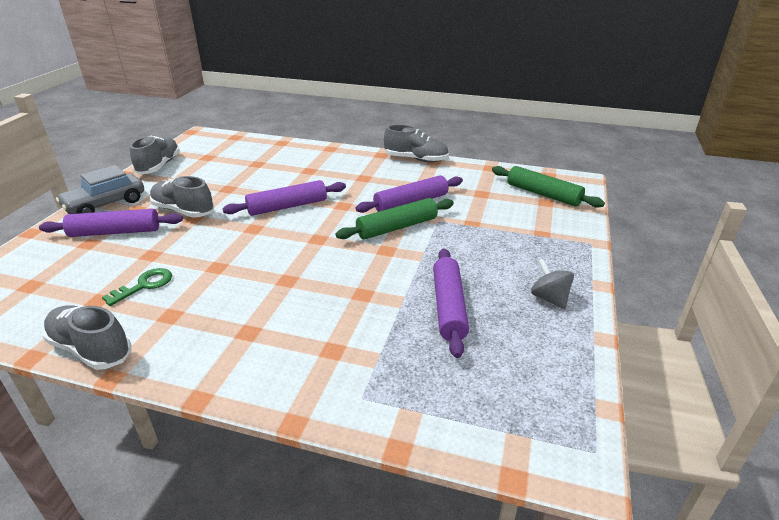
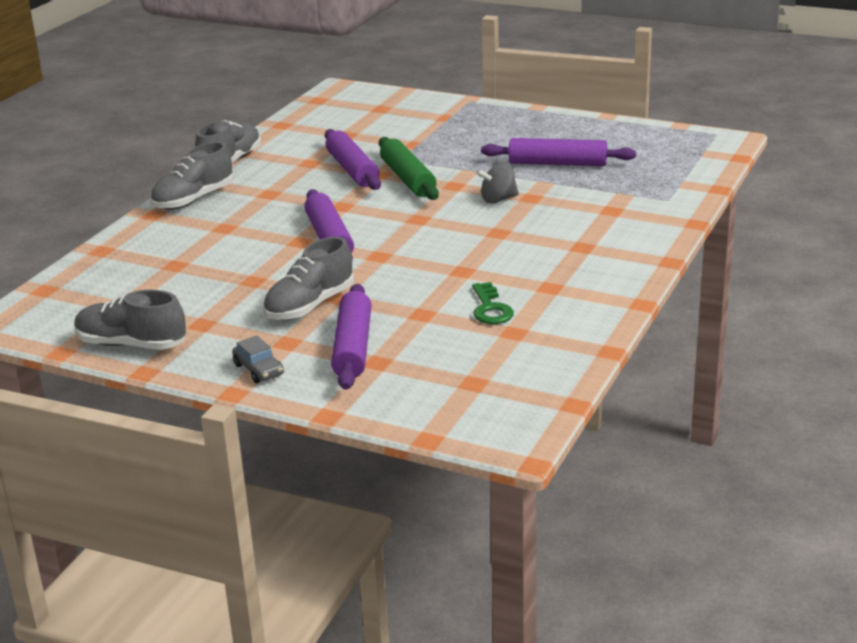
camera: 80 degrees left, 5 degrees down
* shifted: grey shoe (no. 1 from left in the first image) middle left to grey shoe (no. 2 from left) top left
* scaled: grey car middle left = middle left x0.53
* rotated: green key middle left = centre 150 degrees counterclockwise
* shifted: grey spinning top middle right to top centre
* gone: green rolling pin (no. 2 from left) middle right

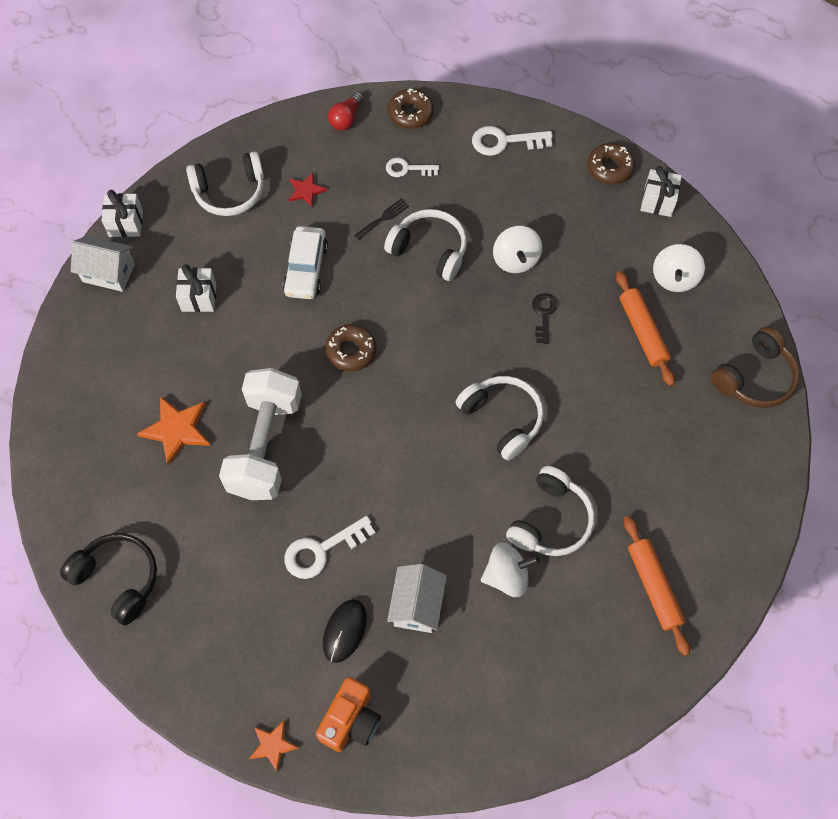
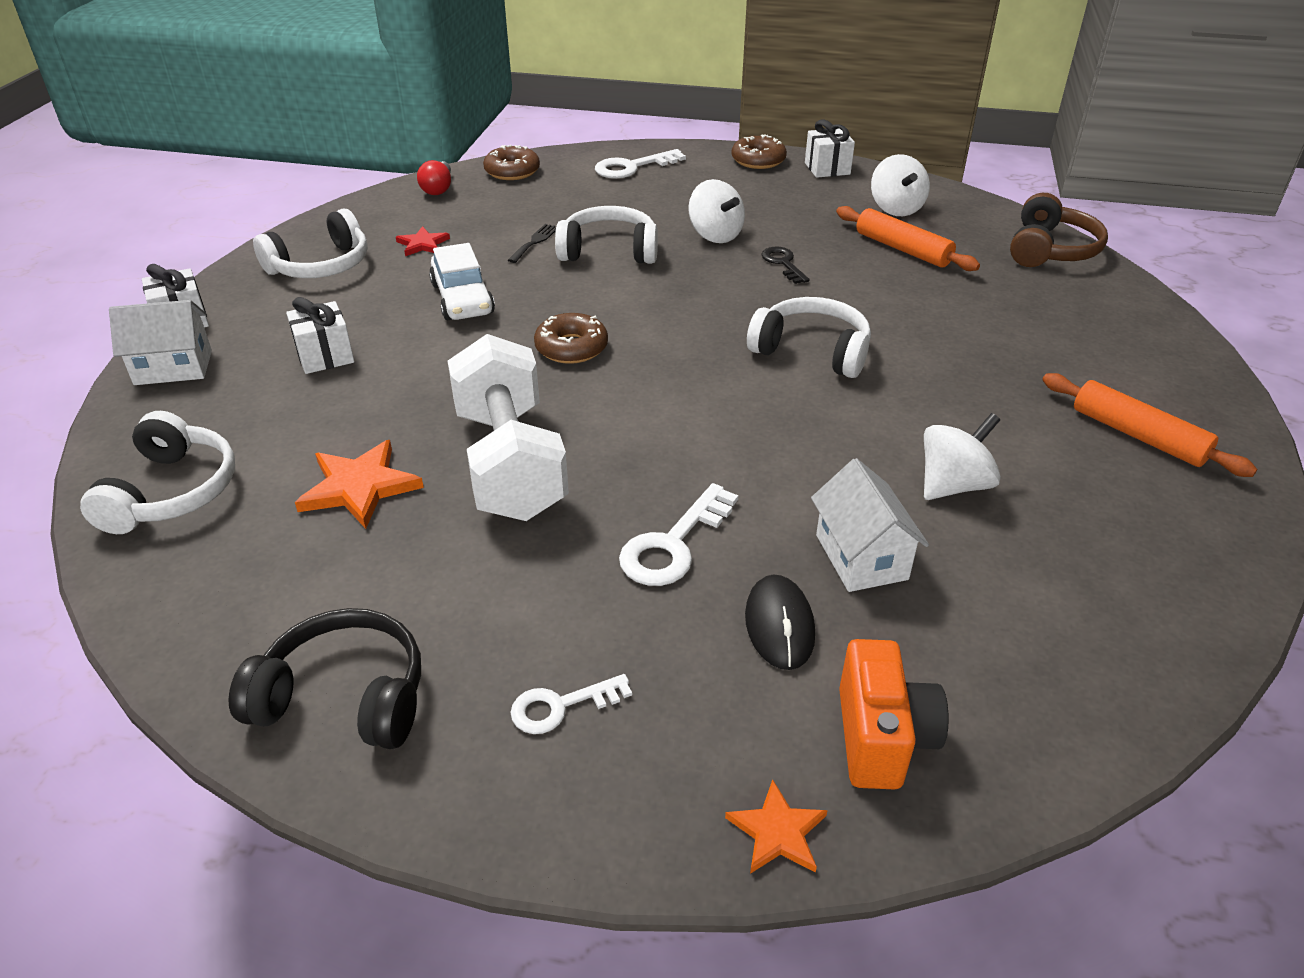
camera: 25 degrees left, 25 degrees down
* shifted: white headphones (no. 4 from left in the first image) centre to white headphones (no. 1 from left) middle left
* shifted: white key (no. 2 from left in the first image) top centre to white key (no. 1 from left) bottom centre

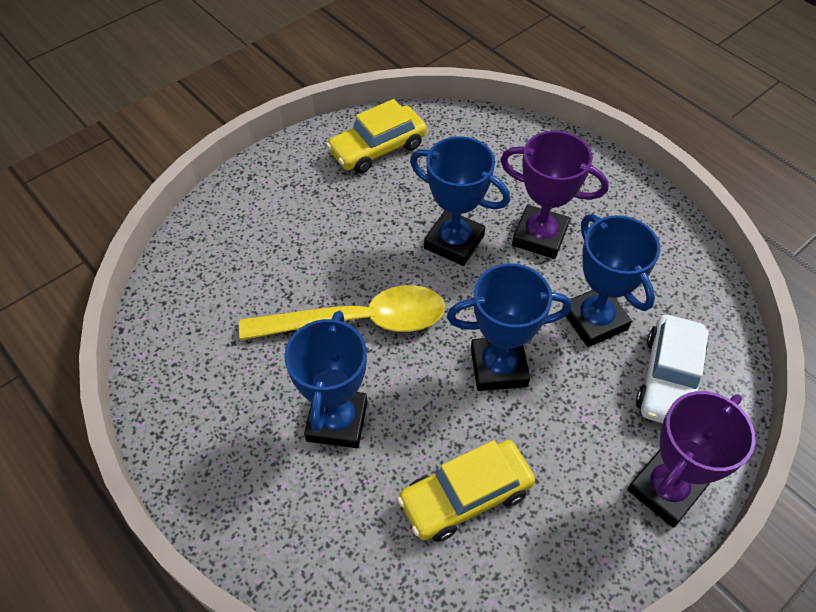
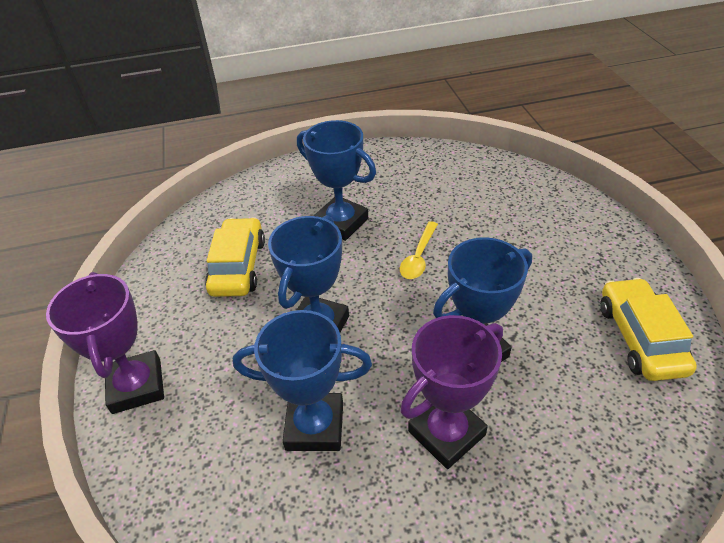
camera: 120 degrees right, 10 degrees down
* scaled: yellow spoon centre = centre x0.50
* gone: white car middle right

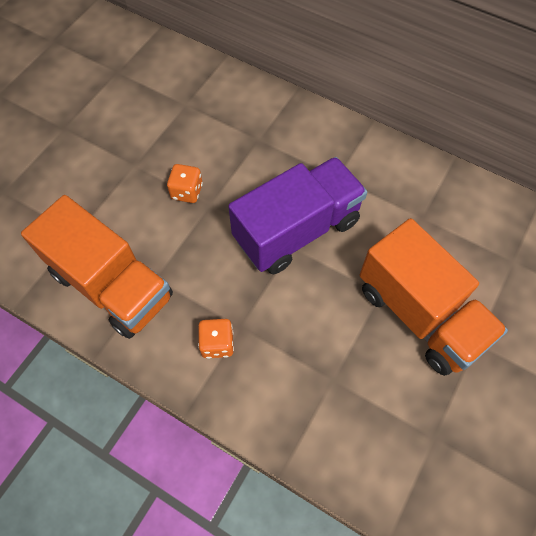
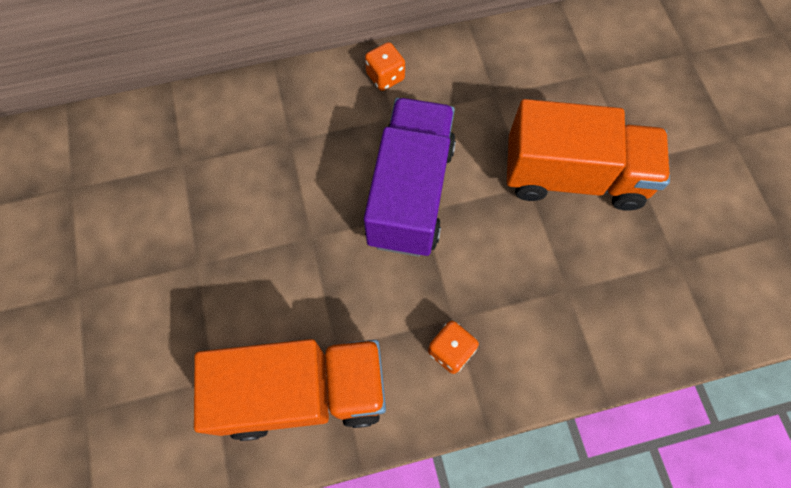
camera: 45 degrees left, 5 degrees up
* shifted: orange dice (no. 1 from left) centre to top centre

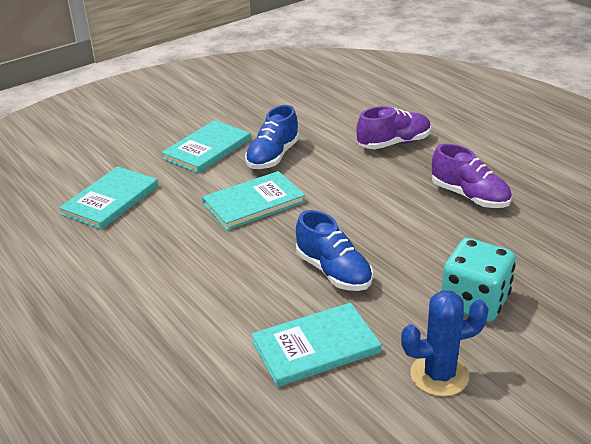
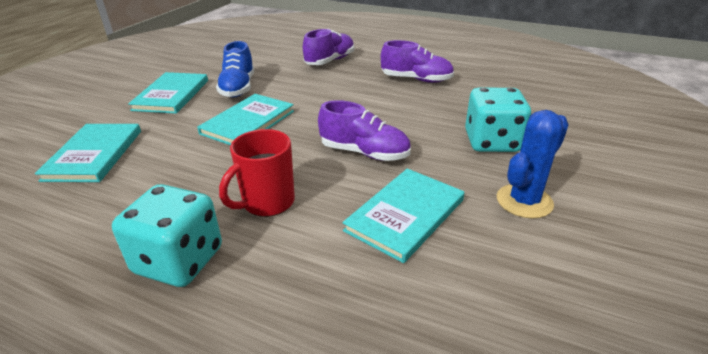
camera: 30 degrees left, 0 degrees up
* new: turquoise dice (no. 1 from left) middle left
* new: red mug centre
* repainted: blue shoe (no. 2 from left) centre to purple shoe (no. 2 from left) centre

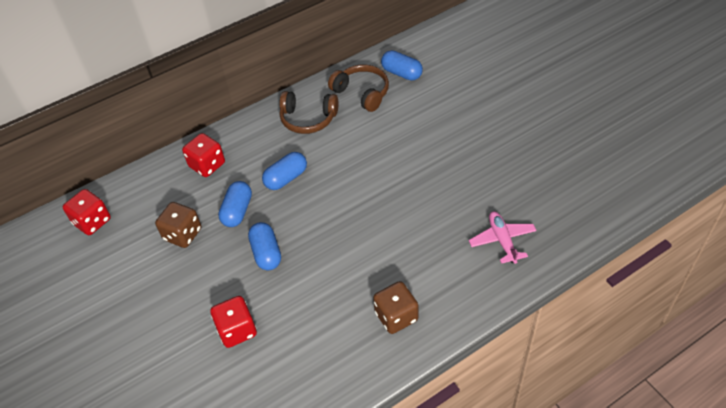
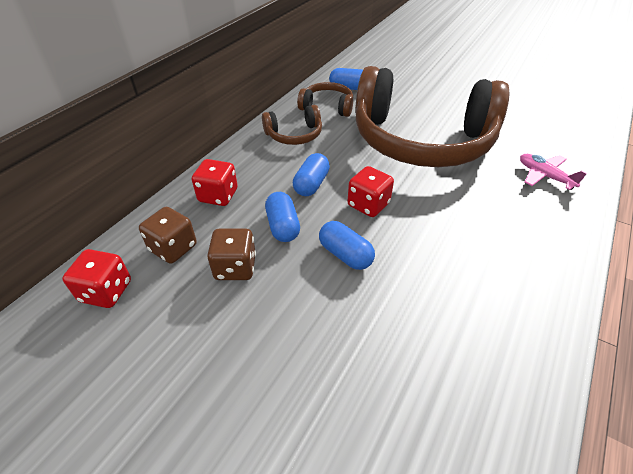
camera: 30 degrees left, 5 degrees down
* shifted: brown dice (no. 2 from left in the first image) bottom centre to brown dice (no. 1 from left) middle left
* shifted: red dice (no. 3 from left) bottom left to centre
* new: brown headphones (no. 3 from left) top right

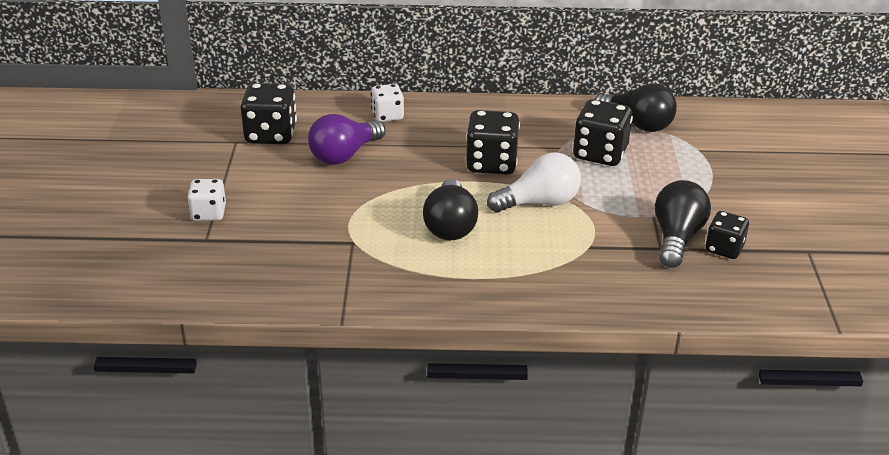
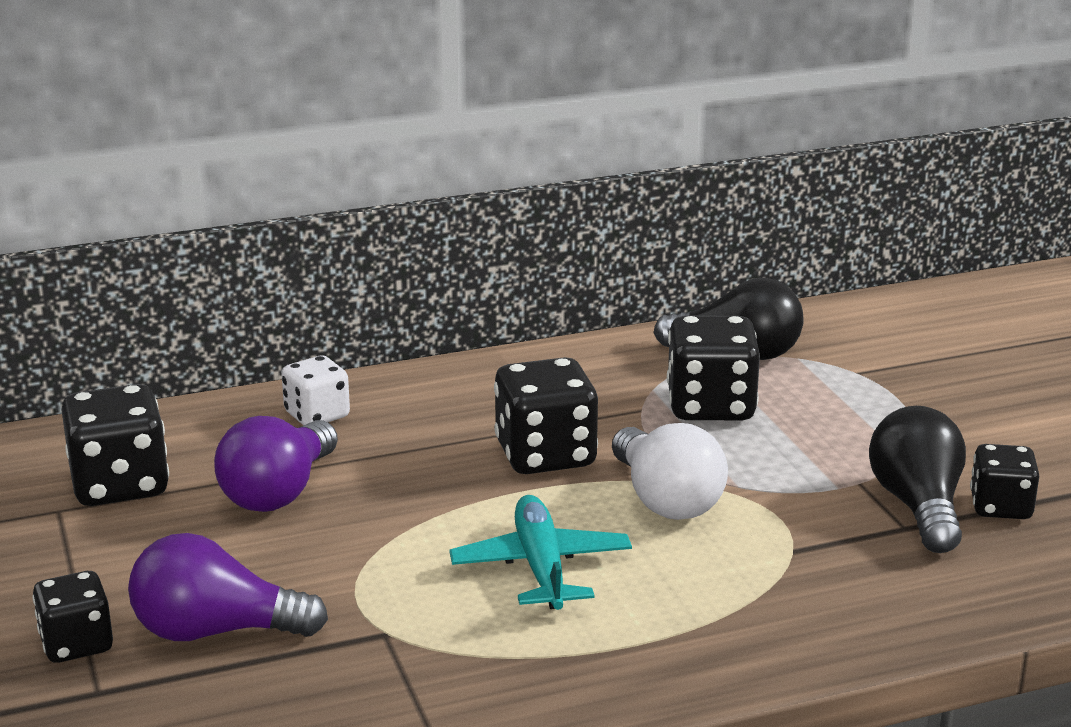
camera: 20 degrees left, 10 degrees down
* repainted: white dice (no. 1 from left) middle left to black dice (no. 1 from left) bottom left
* new: purple light bulb (no. 1 from left) bottom left
* swapped: black light bulb (no. 1 from left) centre to turquoise plane bottom centre
* rotated: white light bulb centre = centre 105 degrees clockwise

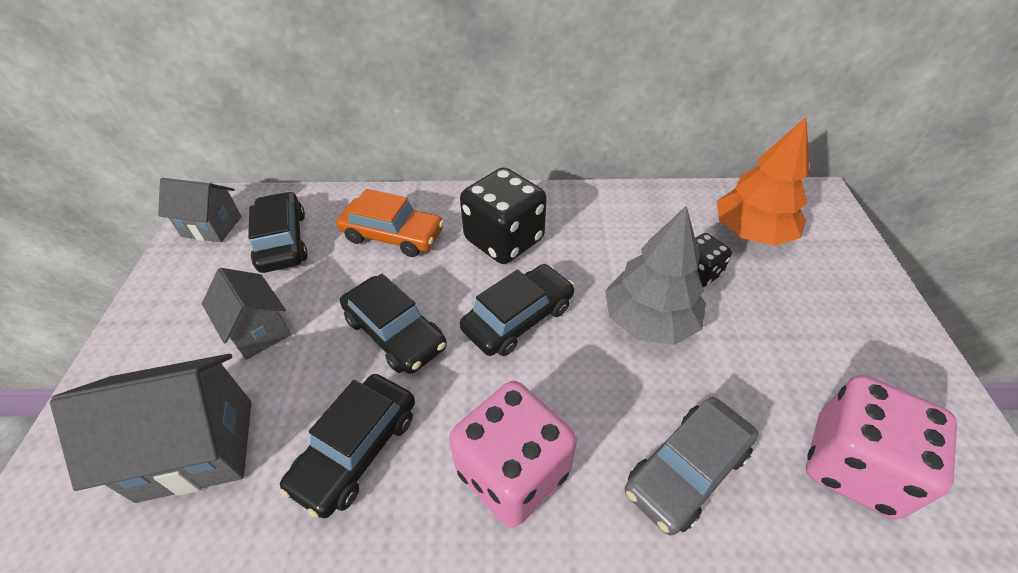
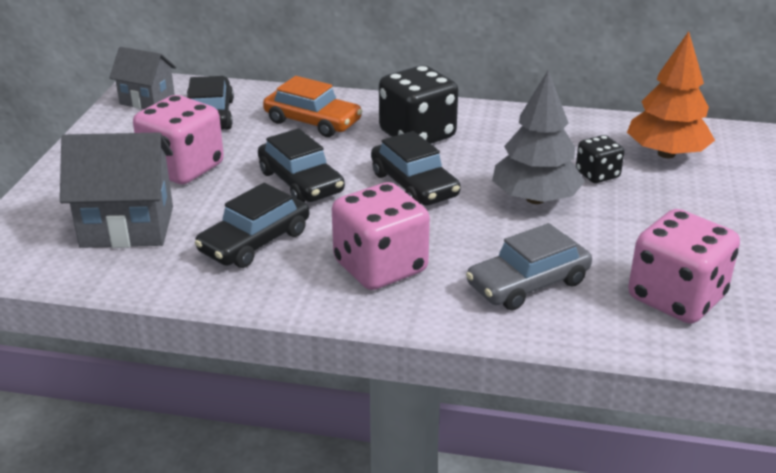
camera: 10 degrees right, 15 degrees down
* swapped: grey house (no. 3 from left) middle left to pink dice (no. 1 from left) top left
* rotated: black car (no. 4 from left) centre = centre 90 degrees clockwise

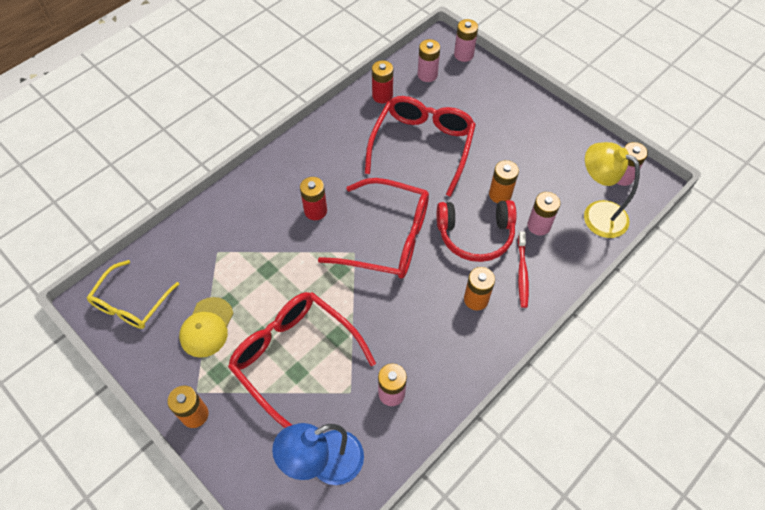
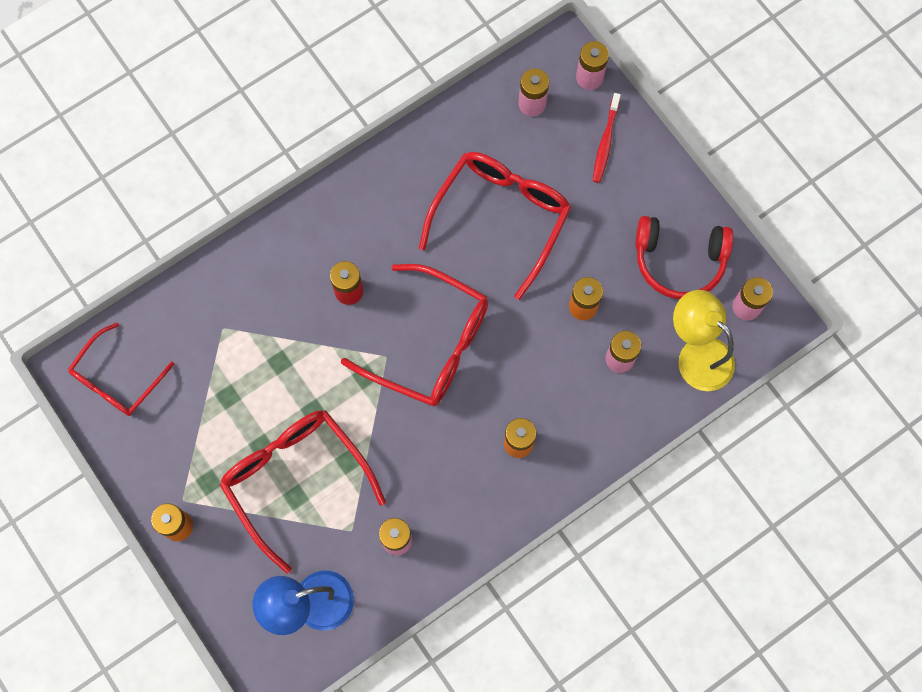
camera: 10 degrees right, 15 degrees up
* repainted: yellow glasses middle left to red glasses (no. 1 from left) middle left
* shifted: red toothbrush middle right to top centre
* shifted: red headphones centre to middle right
* gone: yellow cap middle left
* gone: red battery (no. 2 from left) top centre

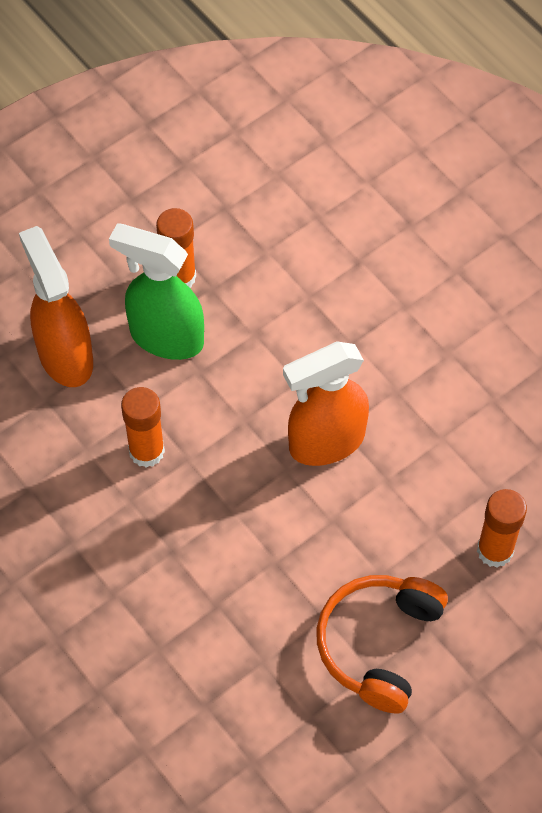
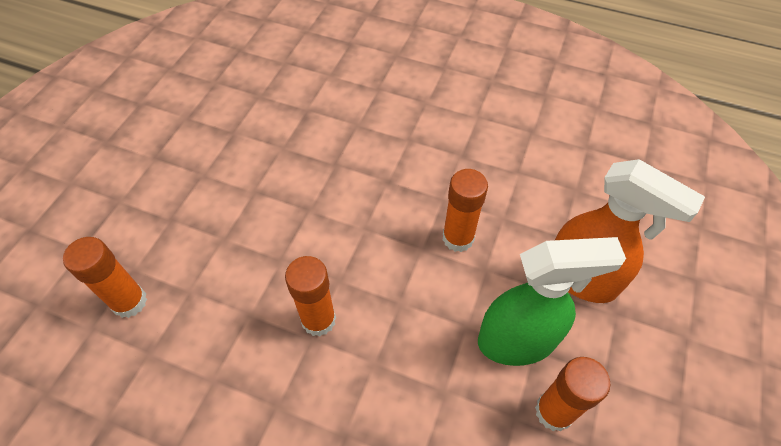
camera: 150 degrees right, 5 degrees down
* swapped: orange spray bottle (no. 2 from left) centre to orange glue stick (no. 2 from left) centre
* gone: orange headphones bottom right

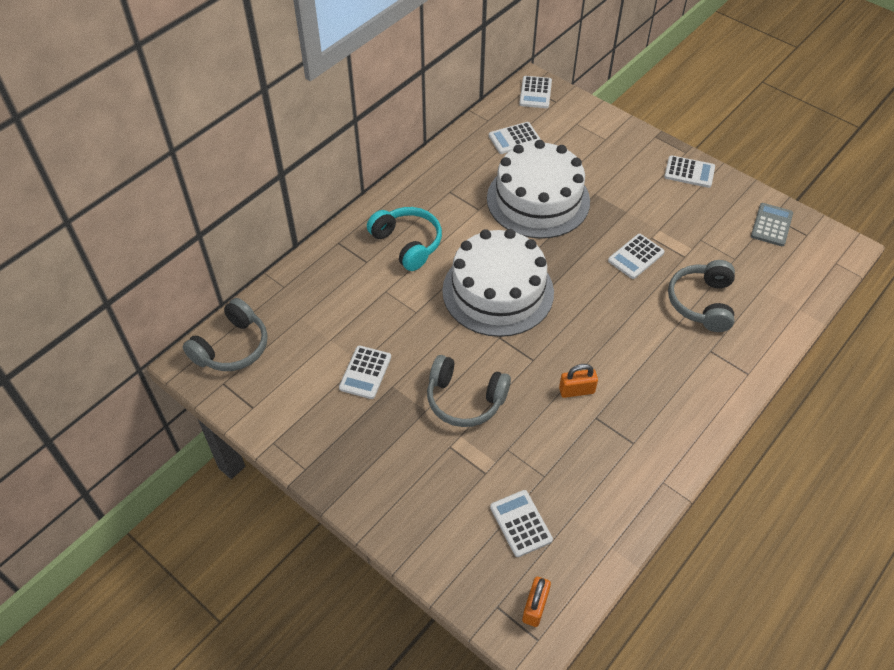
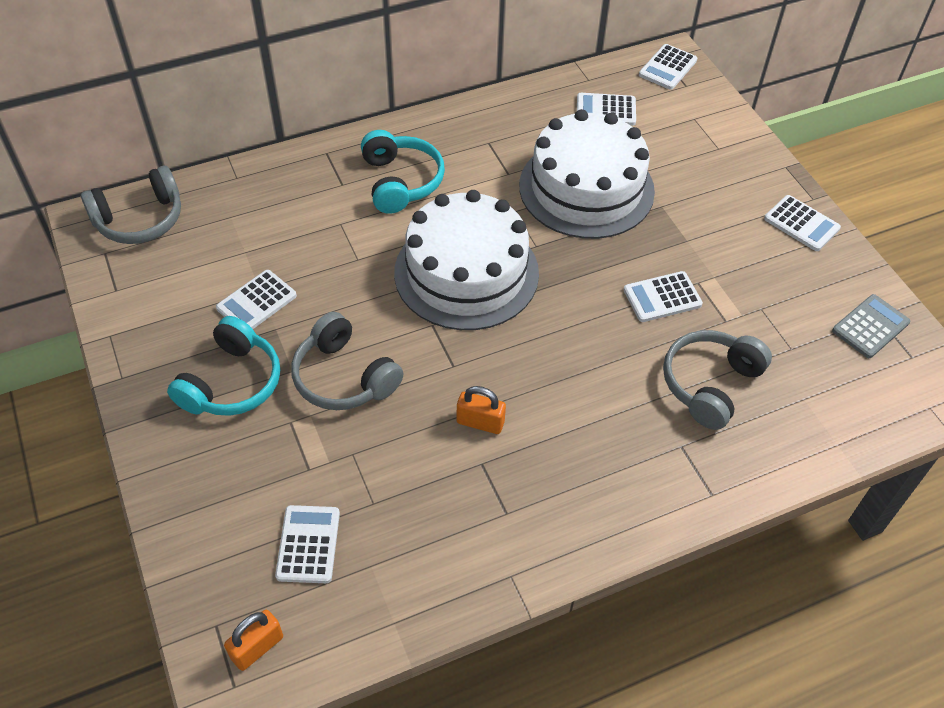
camera: 25 degrees right, 0 degrees up
* new: turquoise headphones (no. 1 from left) middle left

